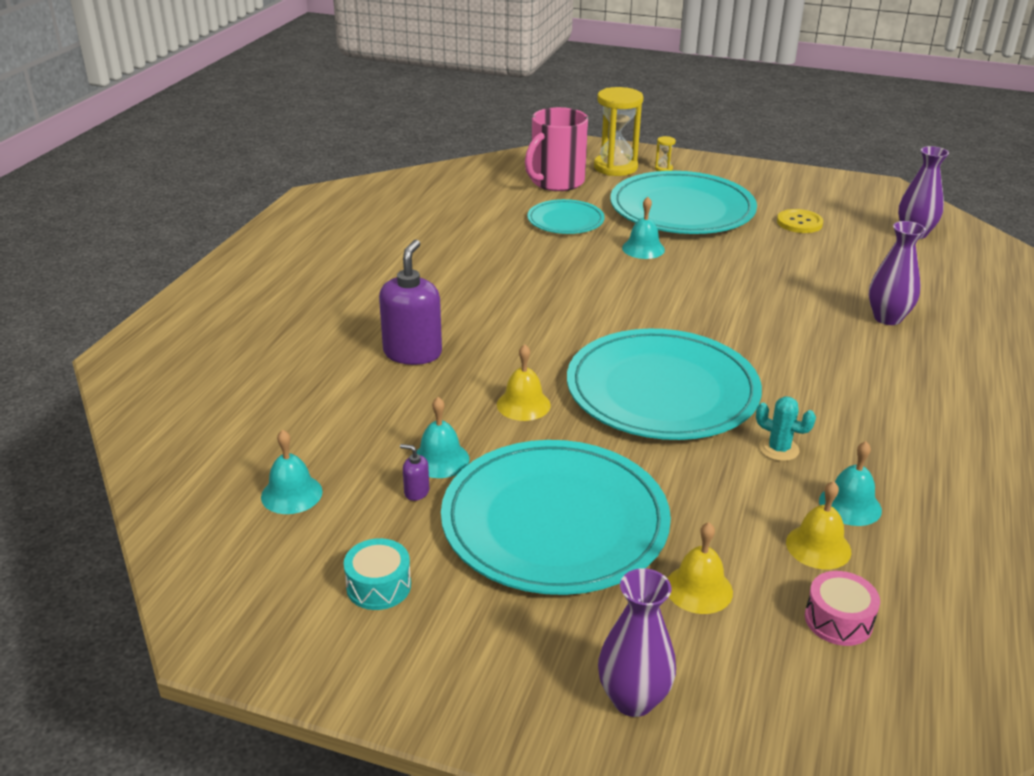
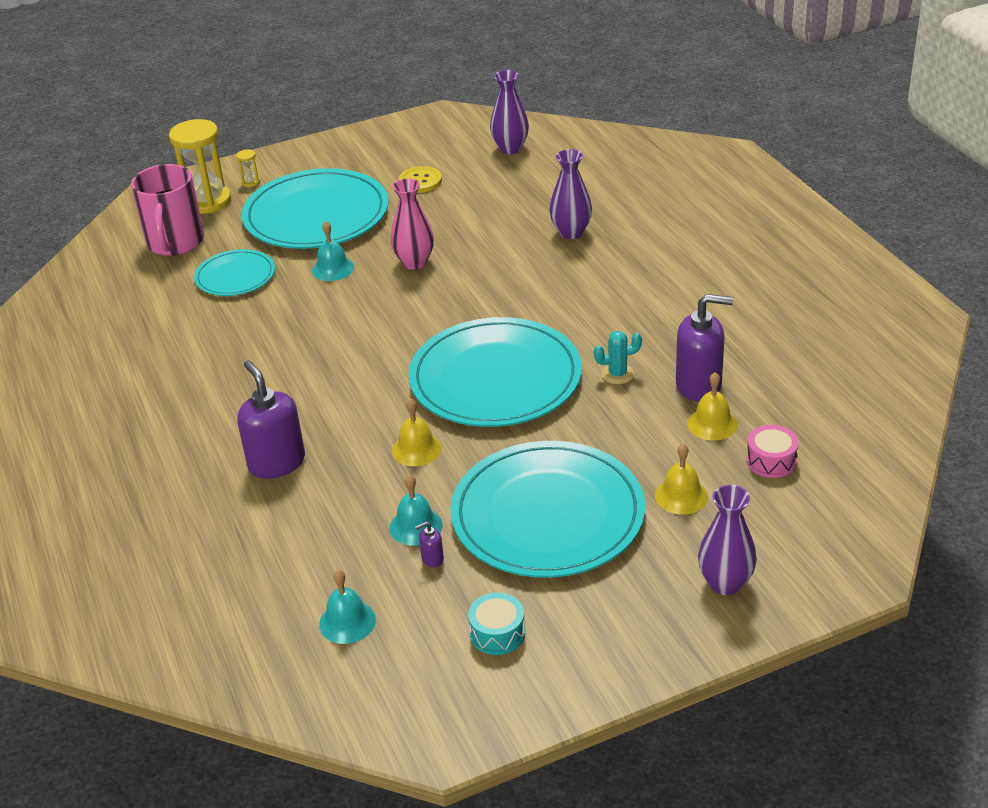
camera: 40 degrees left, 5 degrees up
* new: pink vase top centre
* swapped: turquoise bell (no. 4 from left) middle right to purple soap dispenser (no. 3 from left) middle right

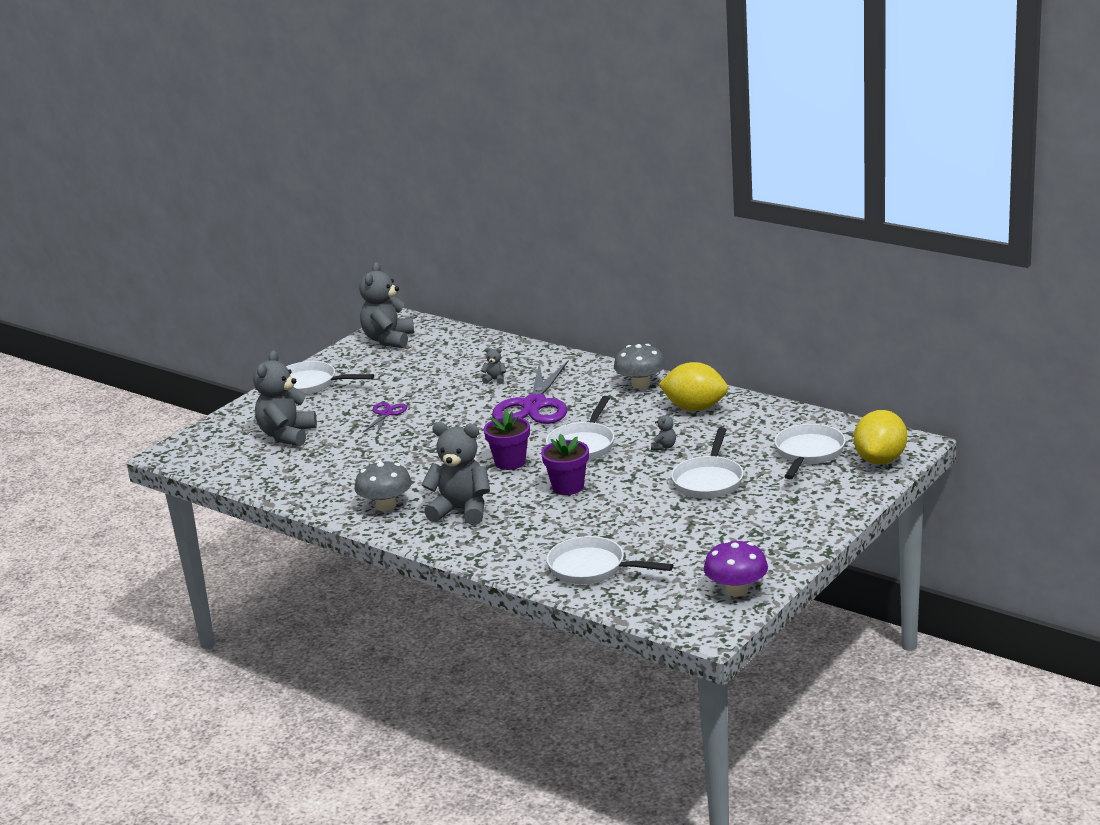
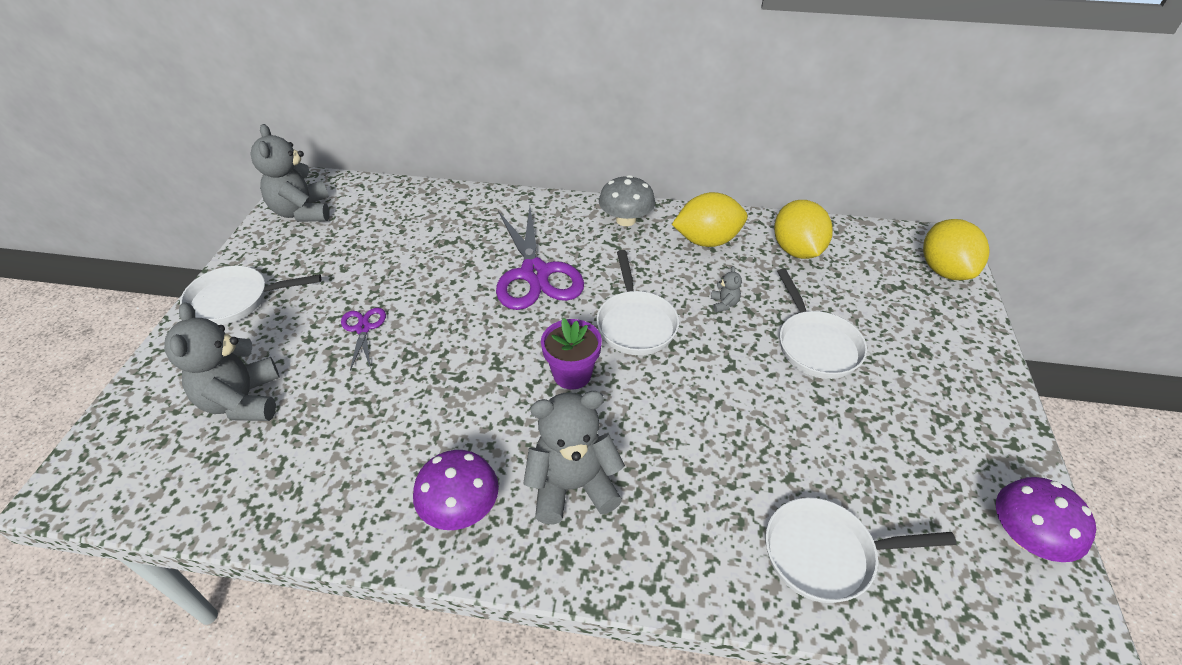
camera: 30 degrees left, 20 degrees up
* repainted: grey mushroom (no. 1 from left) centre to purple mushroom (no. 1 from left) bottom centre
* new: yellow lemon (no. 2 from left) middle right
* gone: grey teddy bear (no. 4 from left) centre
* gone: purple flower pot (no. 2 from left) centre
* gone: white pan (no. 5 from left) middle right

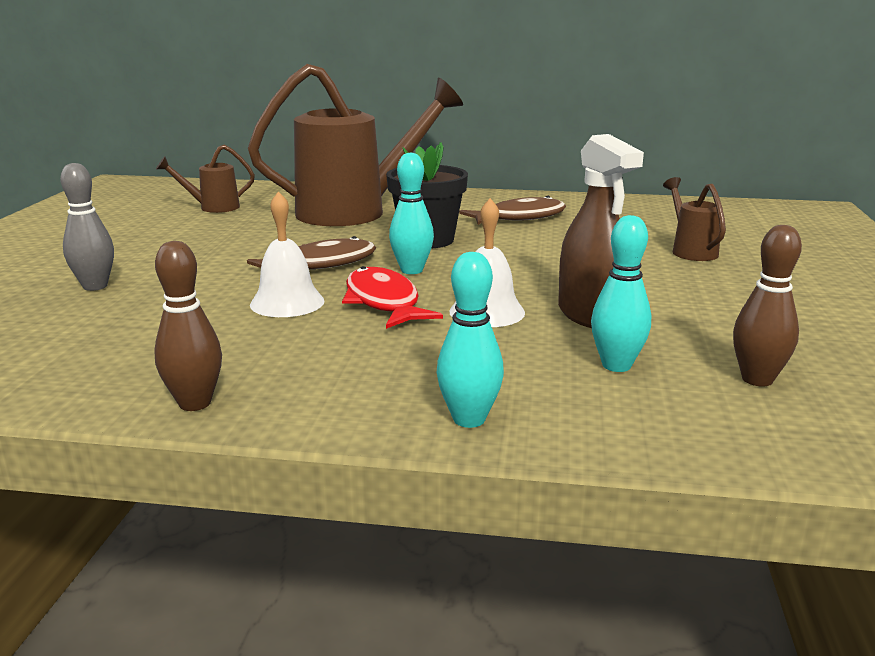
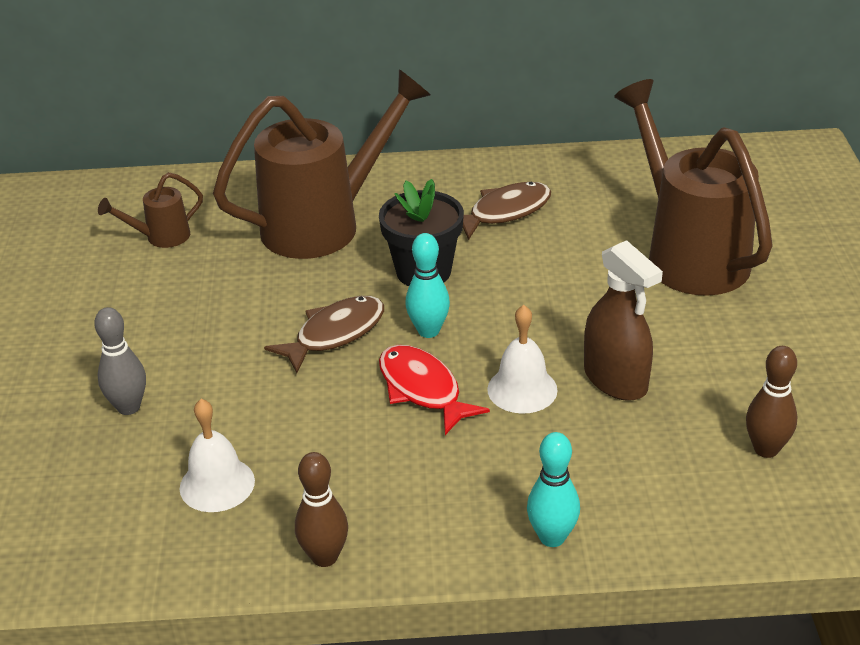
camera: 10 degrees left, 15 degrees up
* shifted: white bell (no. 1 from left) middle left to bottom left
* scaled: brown watering can (no. 3 from left) middle right = top right x2.27
* gone: turquoise bowling pin (no. 3 from left) middle right

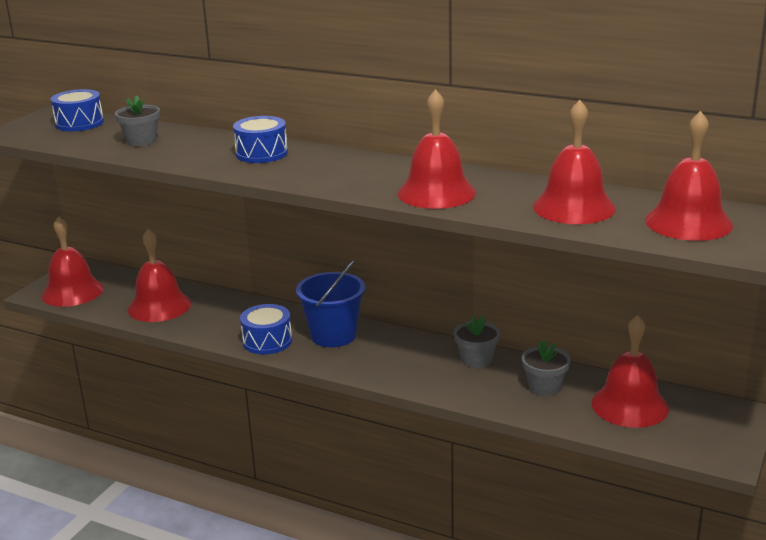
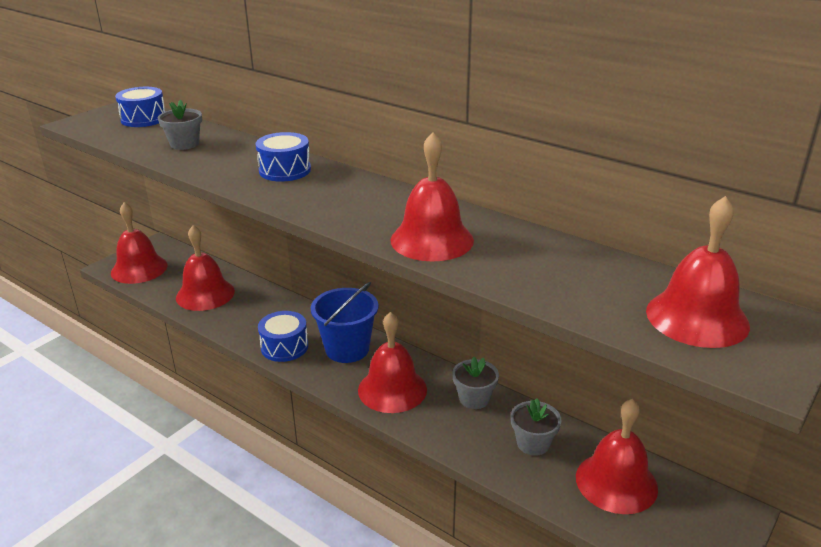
camera: 10 degrees right, 5 degrees up
* shifted: red bell (no. 4 from left in the first image) top right to red bell (no. 3 from left) centre

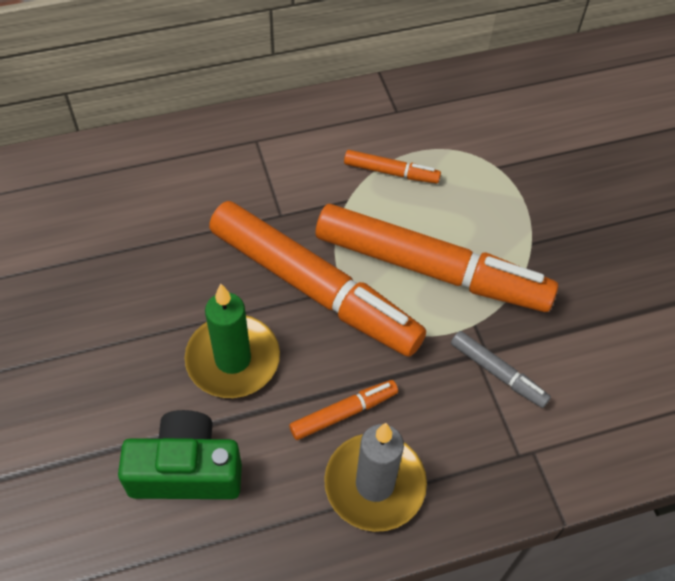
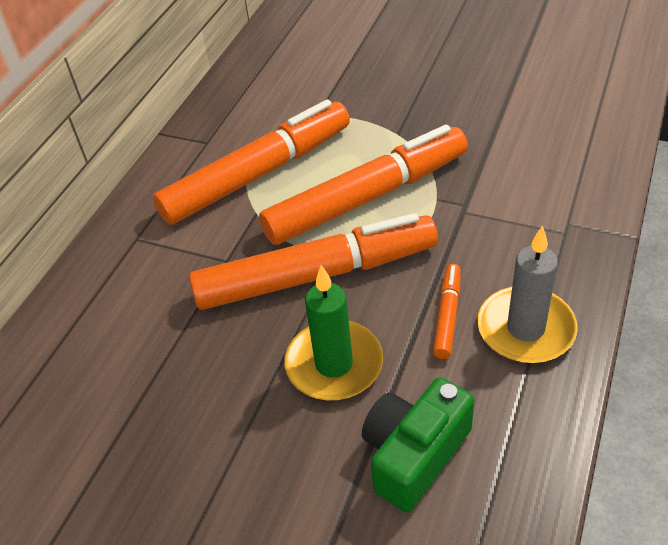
camera: 45 degrees left, 10 degrees down
* scaled: orange marker (no. 3 from left in the first image) top centre = top centre x2.33
* gone: grey marker middle right

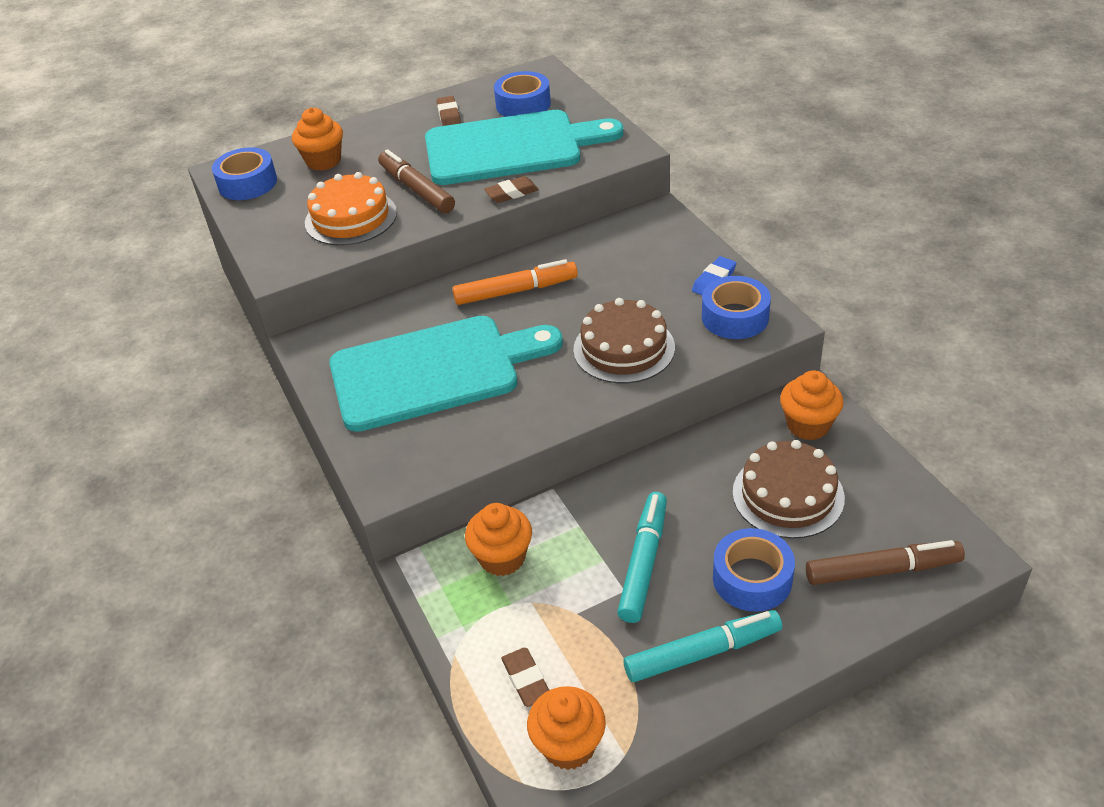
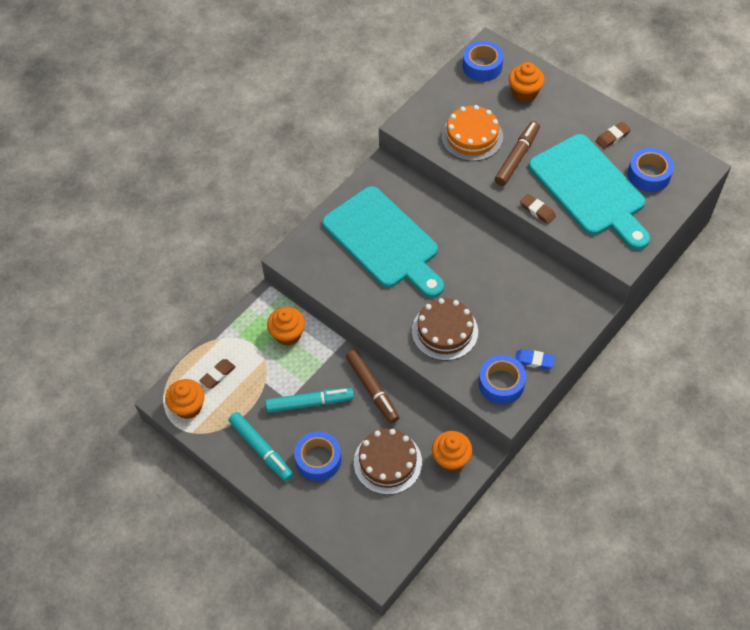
camera: 65 degrees right, 15 degrees up
* shifted: brown marker (no. 2 from left in the first image) bottom right to brown marker (no. 1 from left) centre
* gone: orange marker centre

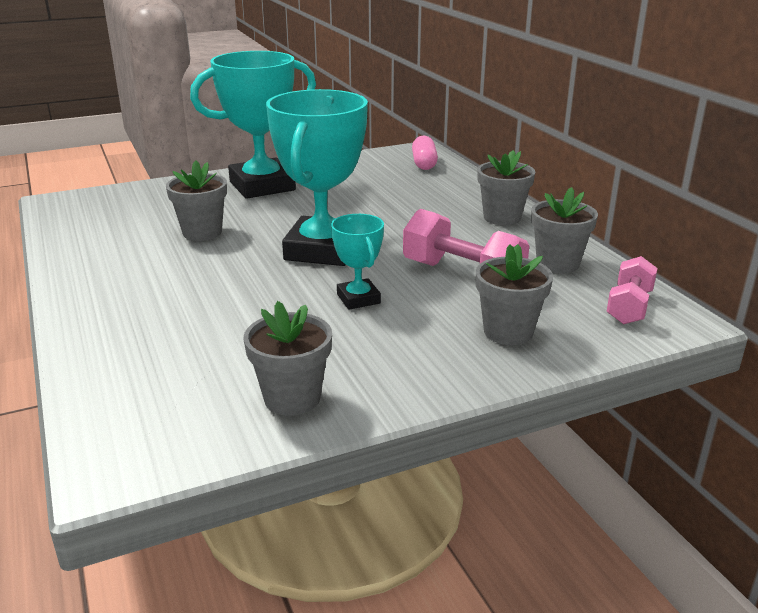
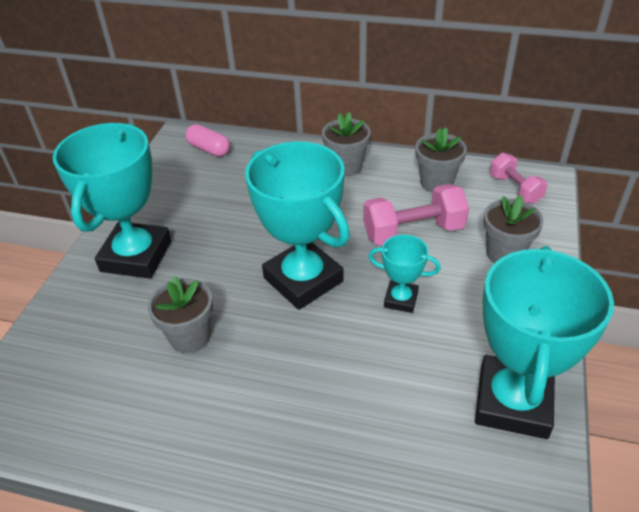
camera: 50 degrees left, 15 degrees up
* swapped: grey flower pot (no. 2 from left) centre to turquoise trophy (no. 4 from left) bottom right

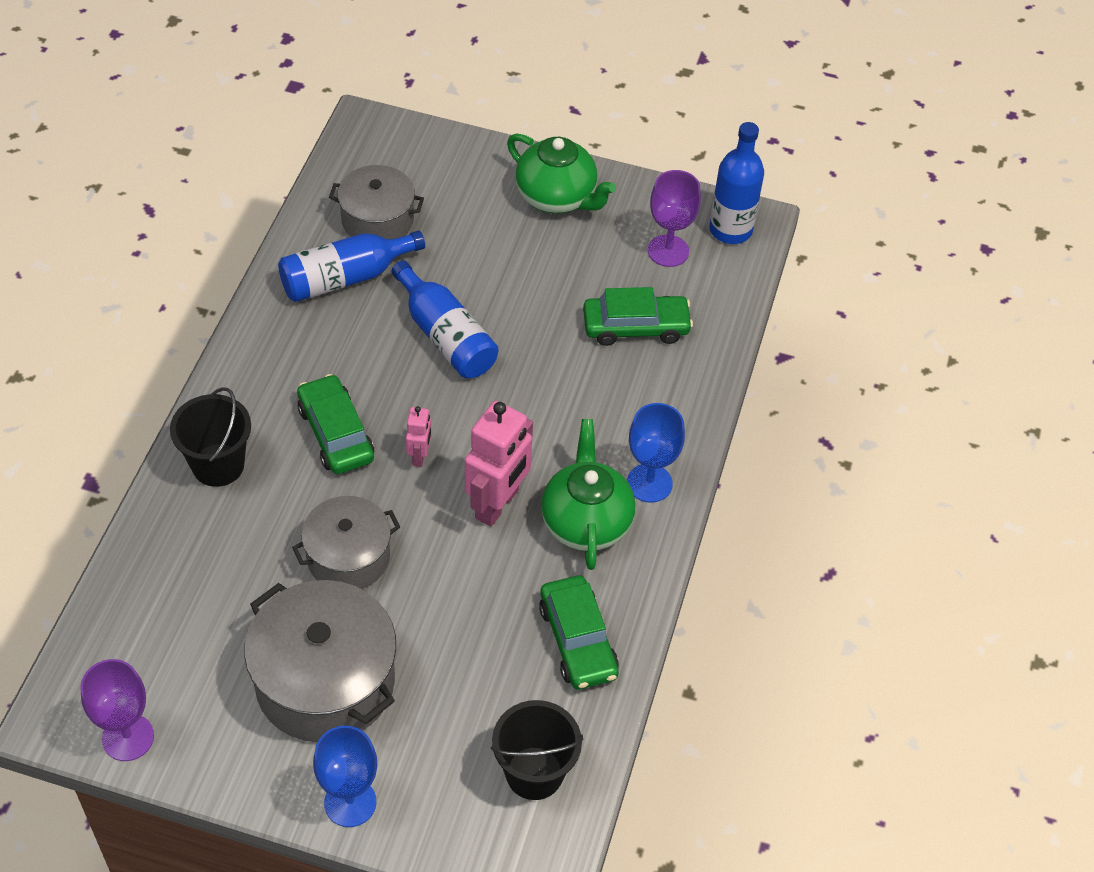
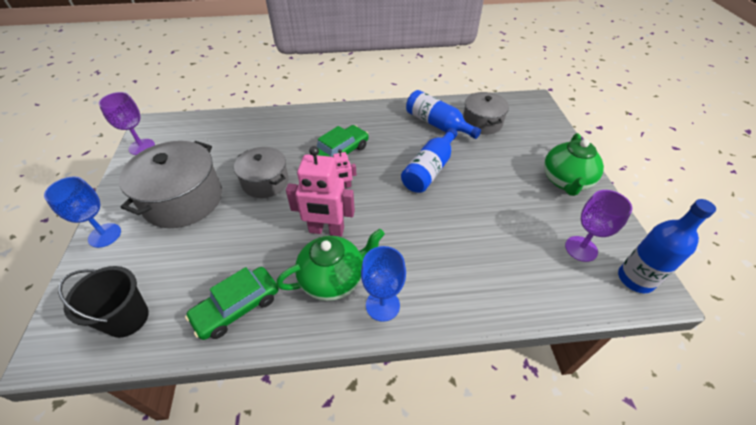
camera: 70 degrees right, 5 degrees down
* gone: black bucket (no. 1 from left) middle left
* gone: green car (no. 3 from left) centre

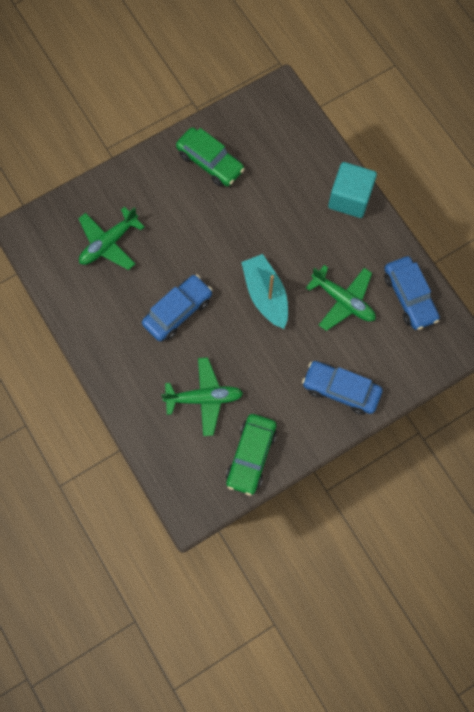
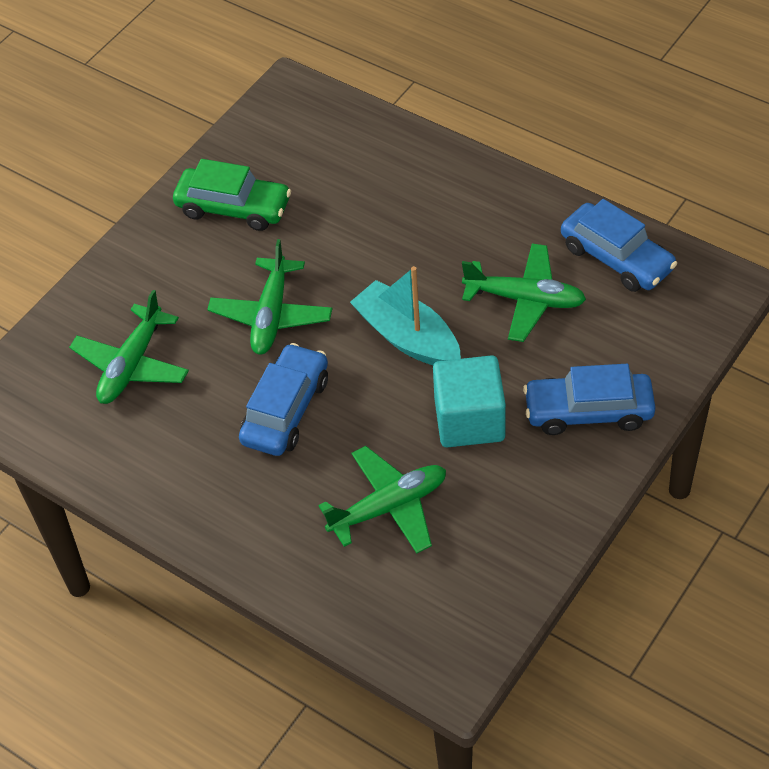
camera: 20 degrees left, 20 degrees down
* new: green plane (no. 2 from left) centre
* shifted: turquoise cube top right to centre
* gone: green car (no. 2 from left) centre

